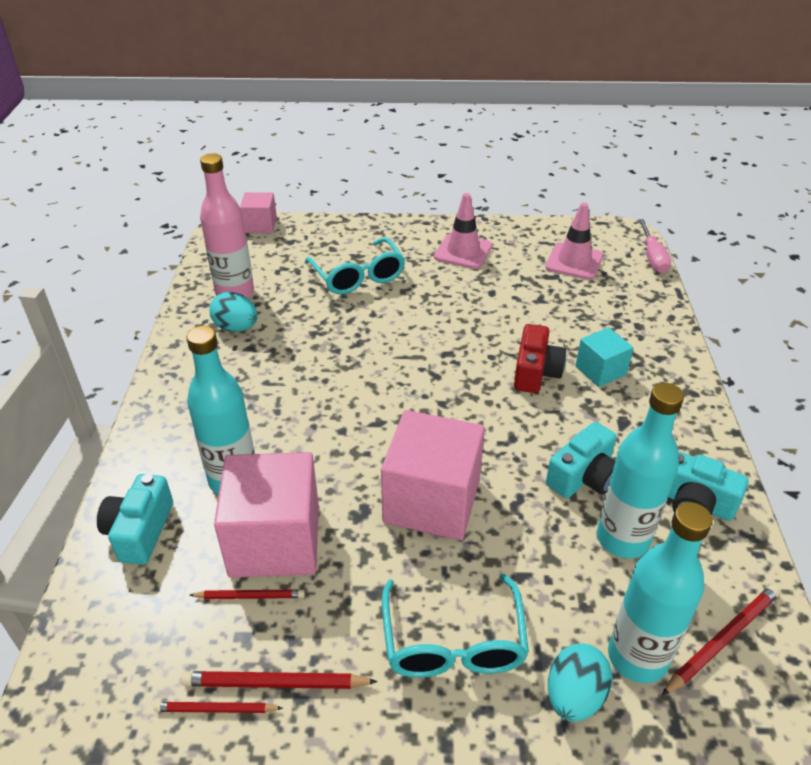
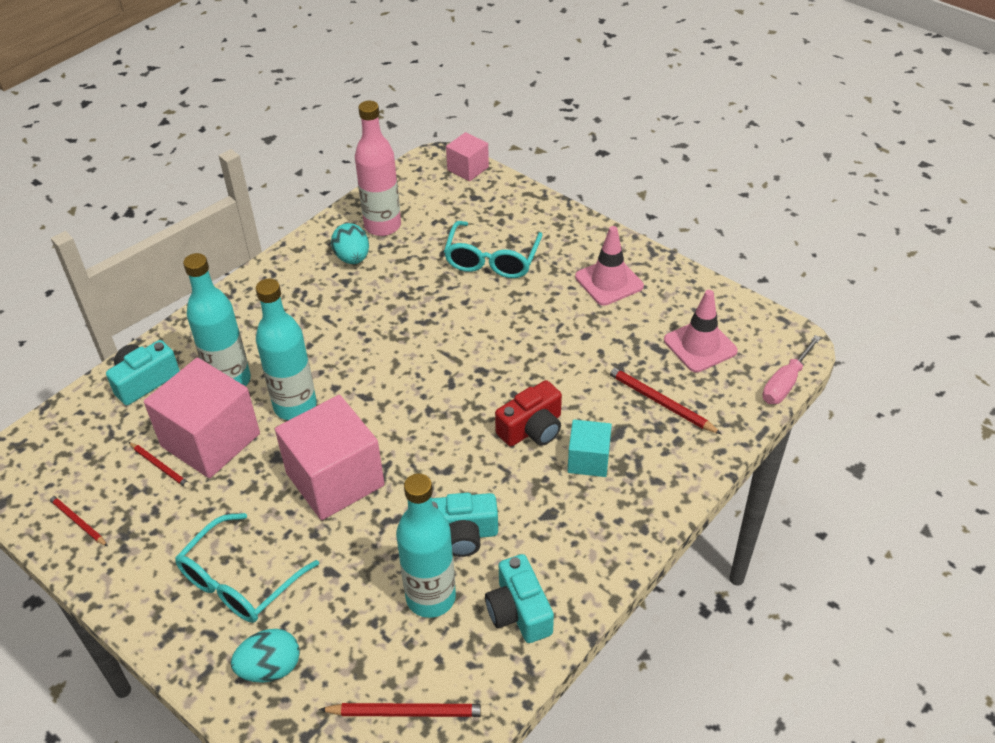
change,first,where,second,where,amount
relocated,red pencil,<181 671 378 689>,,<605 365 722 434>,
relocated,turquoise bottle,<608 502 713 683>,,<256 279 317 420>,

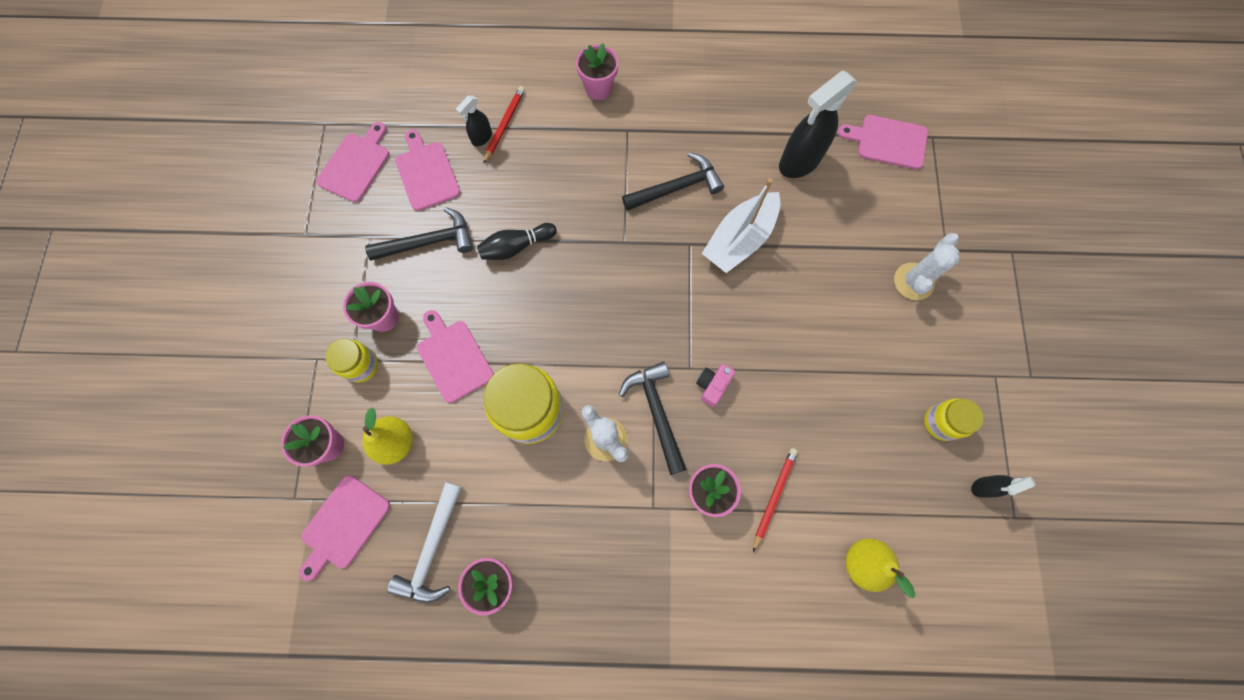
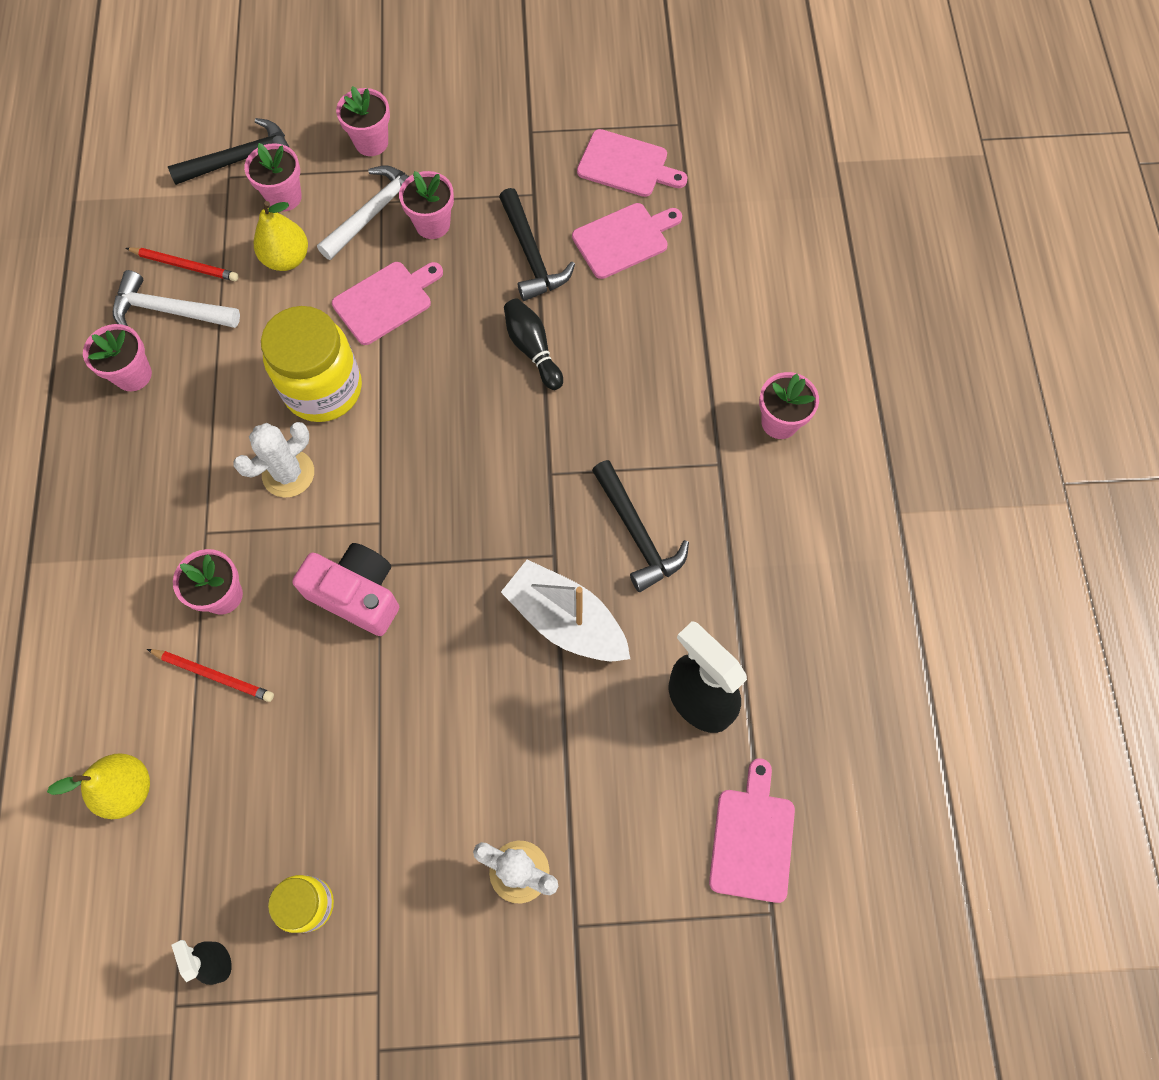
change,first,where,second,where,amount
missing,pink cutting board,<299 475 390 581>,,,
exchanged,yellow jar,<325 339 378 383>,white hammer,<317 165 410 260>,
missing,black spray bottle,<456 95 492 147>,,,
relocated,red pencil,<483 86 525 164>,,<126 247 238 281>,
relocated,black hammer,<619 362 687 475>,,<168 118 290 185>,
size,pink camera,<696 364 735 407>,,<292 543 399 636>,x1.86
appeared,,,pink flower pot,<336 86 390 156>,

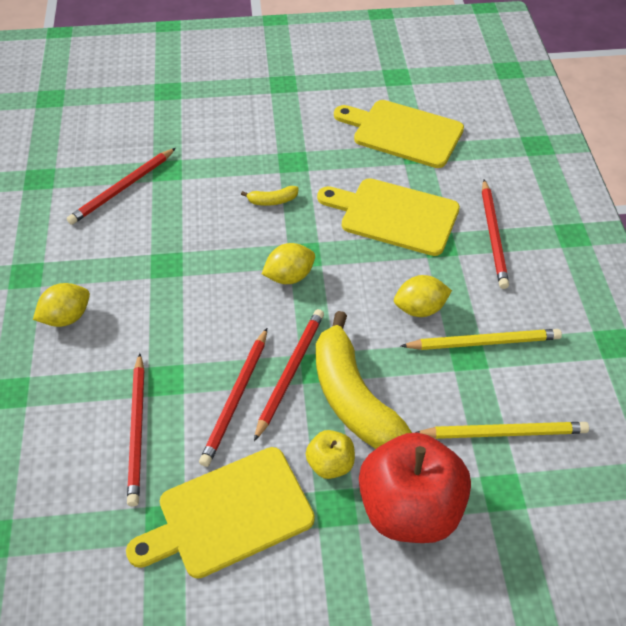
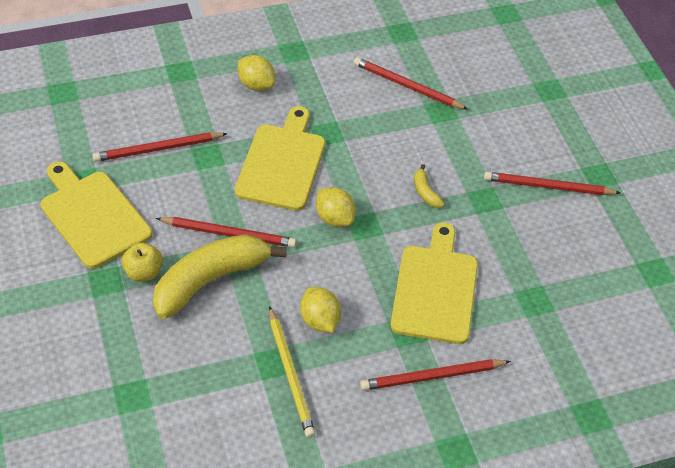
change,first,where,second,where,amount
relocated,red pencil,<199 328 267 467>,,<484 172 620 195>,
relocated,yellow cutting board,<334 100 464 168>,,<235 106 325 211>,
missing,red apple,<359 433 471 543>,,,
missing,yellow pencil,<415 422 589 439>,,,

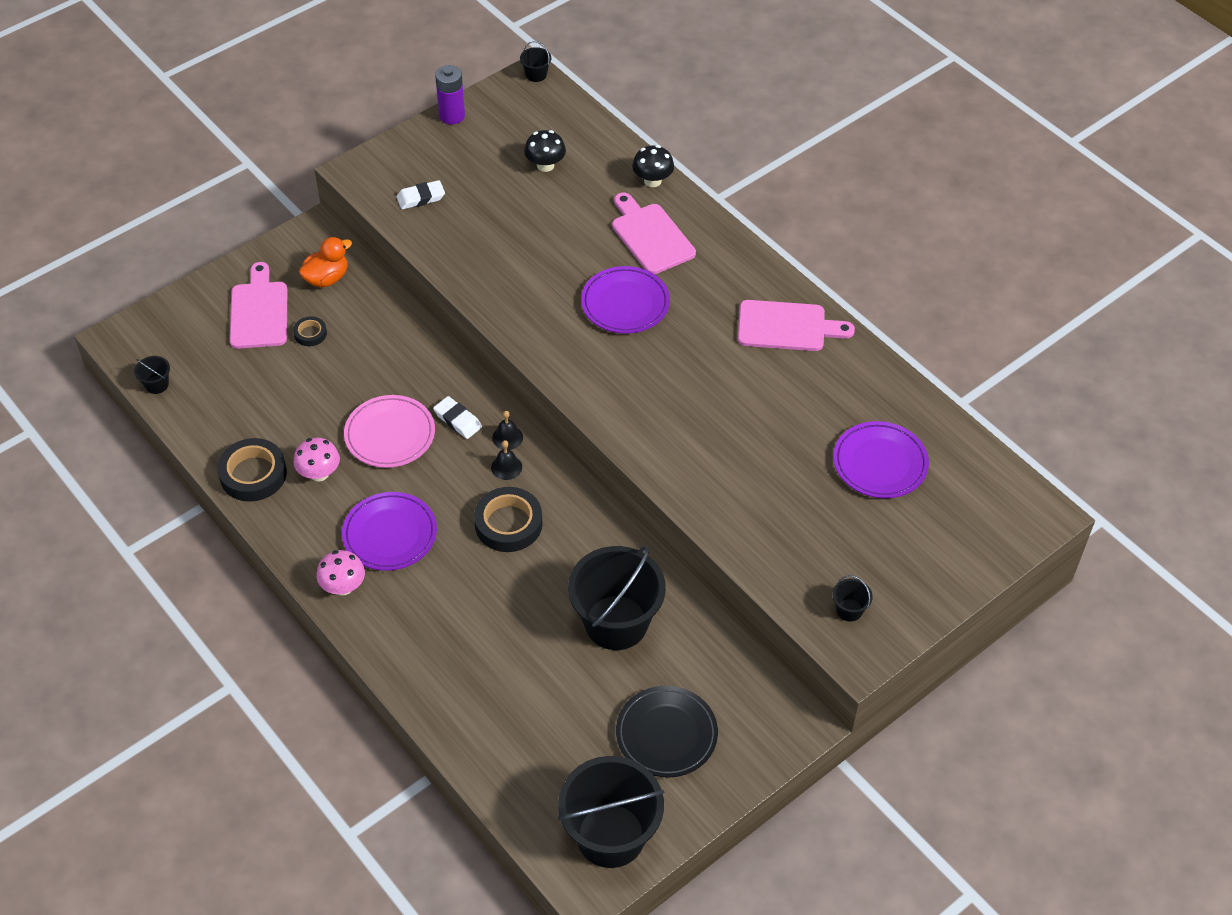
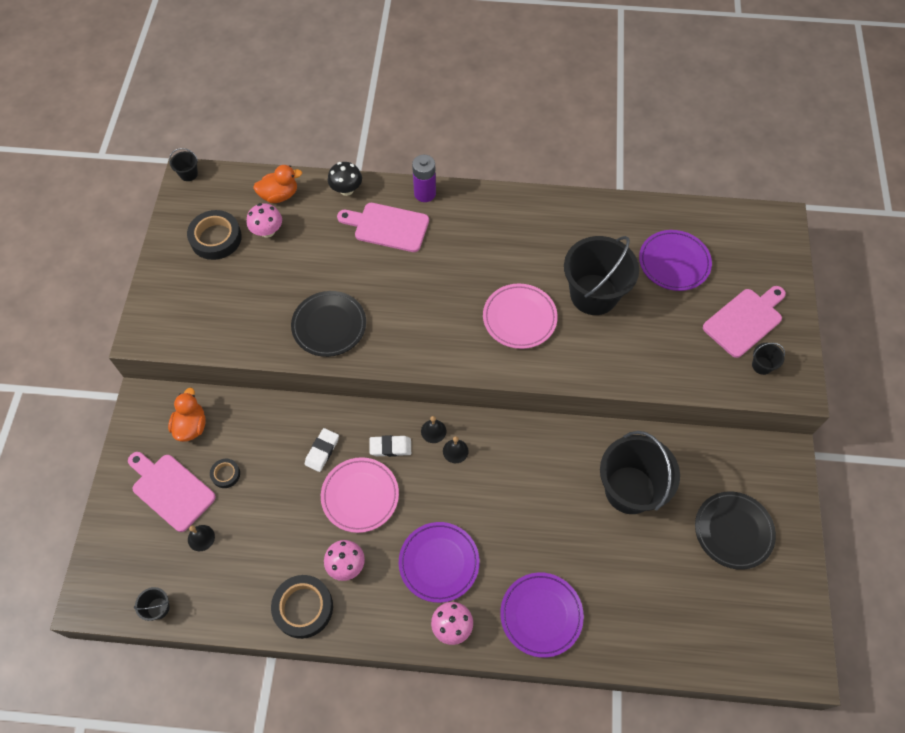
change,first,where,second,where,amount
relocated,white eraser,<397 180 445 209>,,<305 428 339 472>,
relocated,purple battery,<435 65 465 124>,,<412 155 436 202>,
relocated,black tape,<474 487 543 552>,,<187 210 242 260>,
colour,black mushroom,<524 130 566 172>,pink mushroom,<247 203 282 238>,
relocated,black bucket,<558 756 664 868>,,<564 236 639 315>,
relocated,purple plate,<581 266 670 334>,,<500 572 584 658>,
relocated,pink cutting board,<738 300 855 351>,,<703 286 786 358>,
appeared,,,black bell,<188 525 215 551>,
appeared,,,orange duck,<253 165 302 203>,
appeared,,,black plate,<291 291 366 357>,
appeared,,,pink plate,<483 284 558 349>,

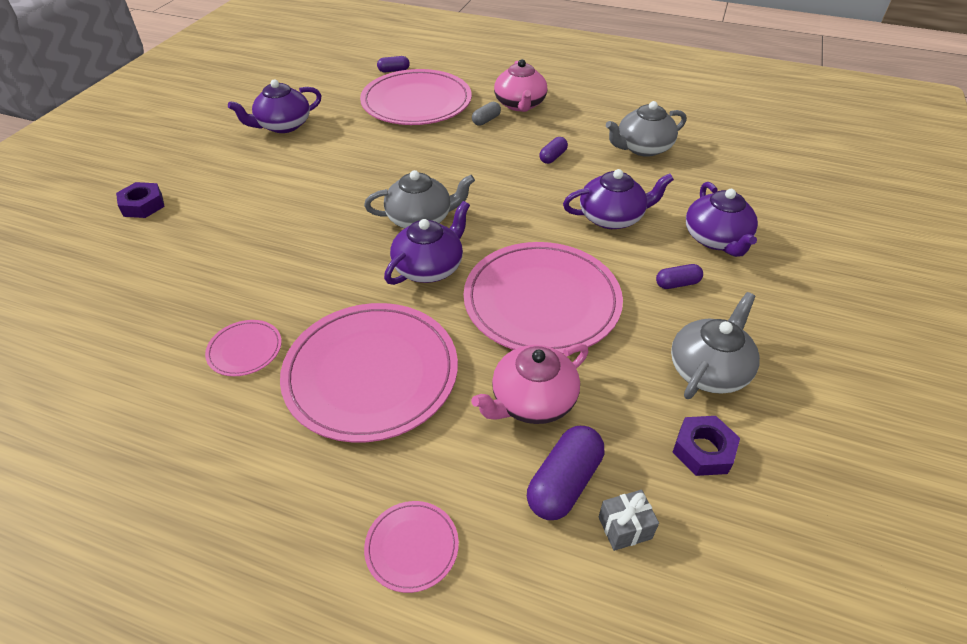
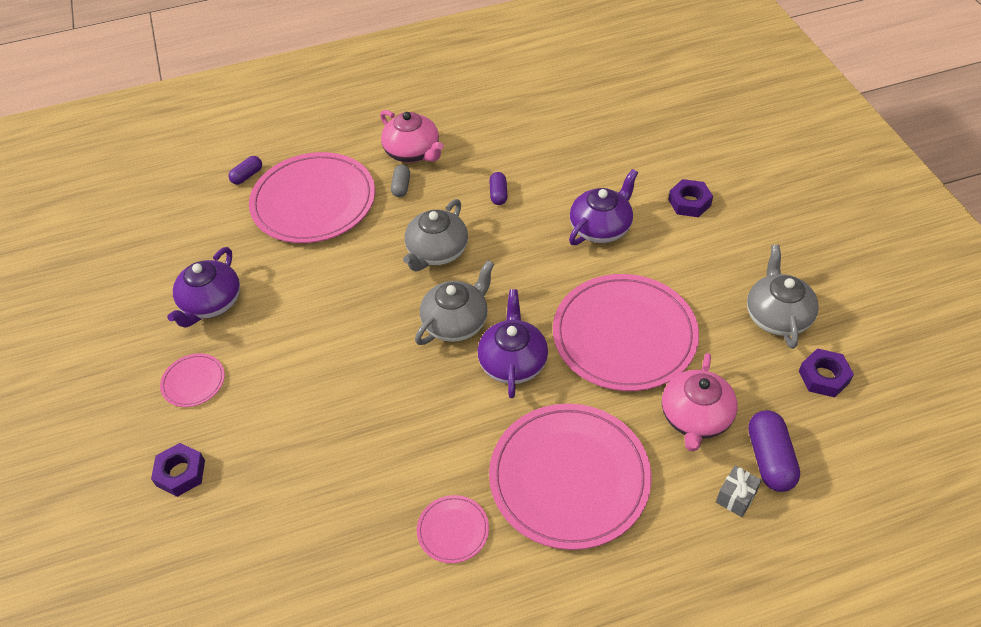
change,first,where,second,where,amount
relocated,pink plate,<364 501 459 593>,,<160 353 225 407>,
relocated,grey gift,<599 490 659 551>,,<716 466 762 517>,
relocated,grey teapot,<606 101 686 157>,,<403 199 468 271>,
missing,purple capsule,<656 264 703 289>,,,
exchanged,purple teapot,<686 182 758 257>,purple nut,<668 179 713 217>,

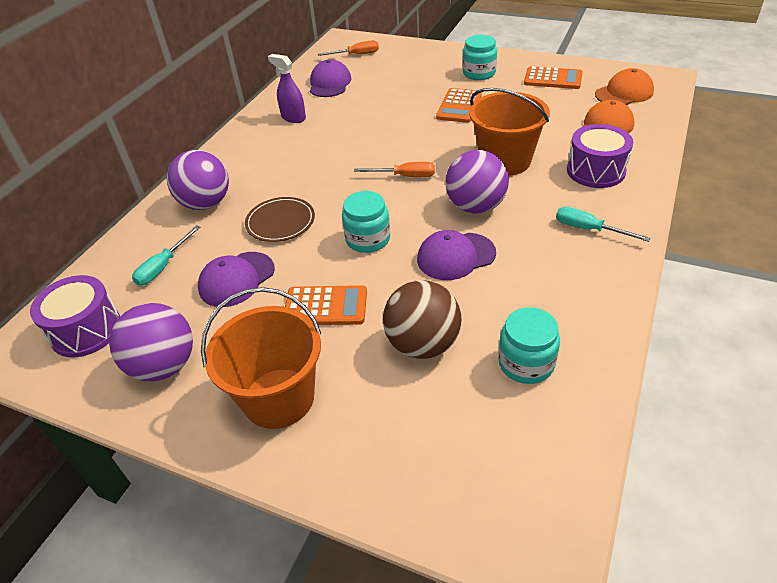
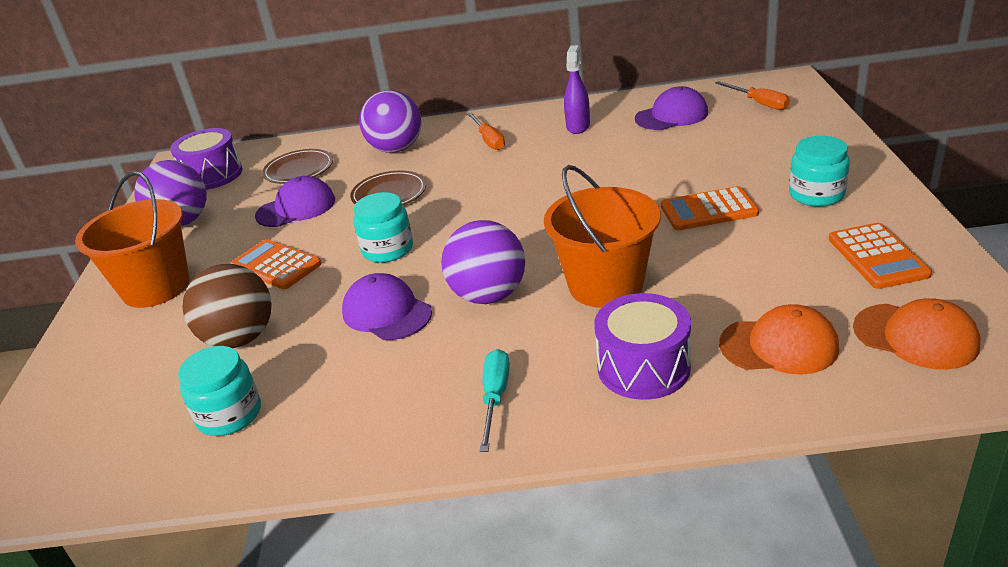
change,first,where,second,where,amount
exchanged,turquoise screwdriver,<132 225 200 286>,brown plate,<262 149 333 184>,
spun,purple cap,<198 252 275 307>,,<255 176 335 227>,135 degrees clockwise
spun,orange calculator,<285 285 367 325>,,<230 239 321 290>,150 degrees clockwise
relocated,orange screwdriver,<354 162 435 177>,,<468 112 505 150>,

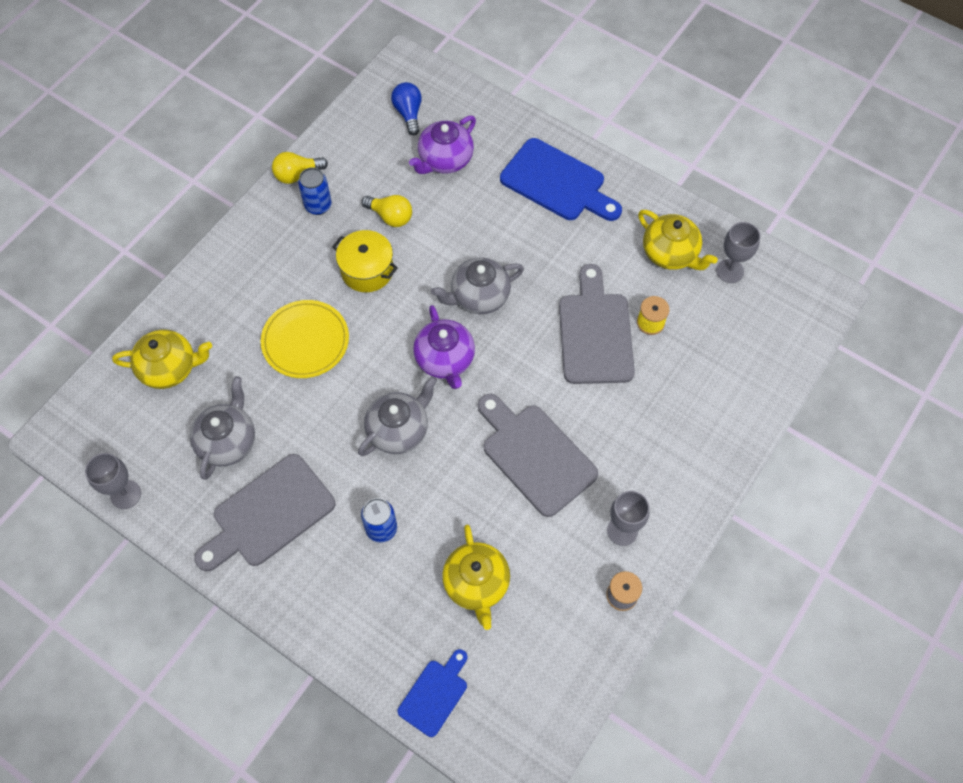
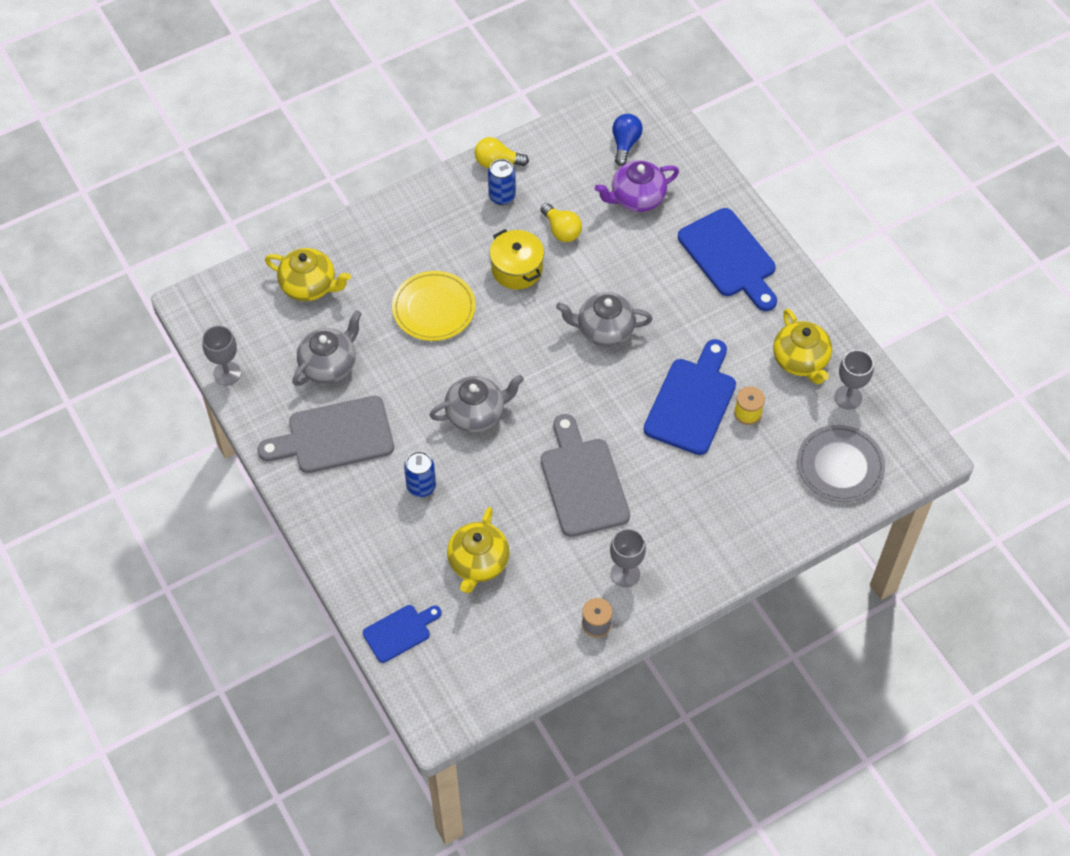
change,first,where,second,where,amount
missing,purple teapot,<413 305 475 389>,,,
colour,grey cutting board,<559 264 635 384>,blue cutting board,<643 339 736 455>,
appeared,,,grey plate,<797 425 885 502>,

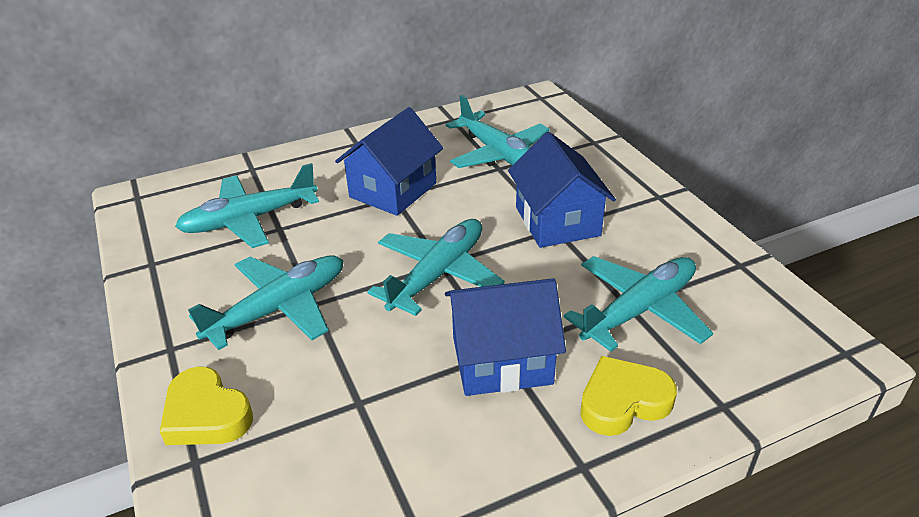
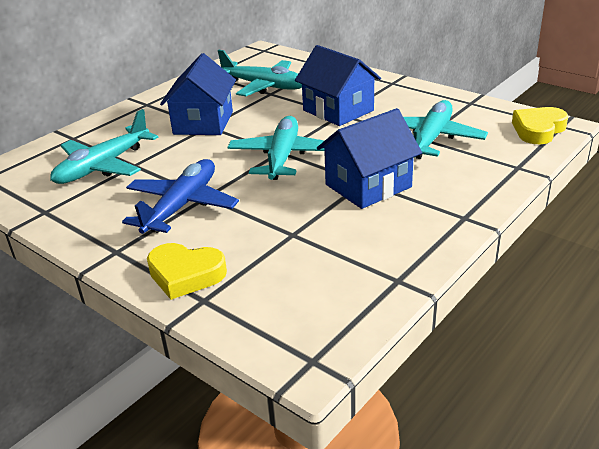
change,first,where,second,where,amount
colour,turquoise plane,<188 256 343 350>,blue plane,<122 159 239 234>,
relocated,yellow heart,<580 356 677 436>,,<512 107 568 144>,

